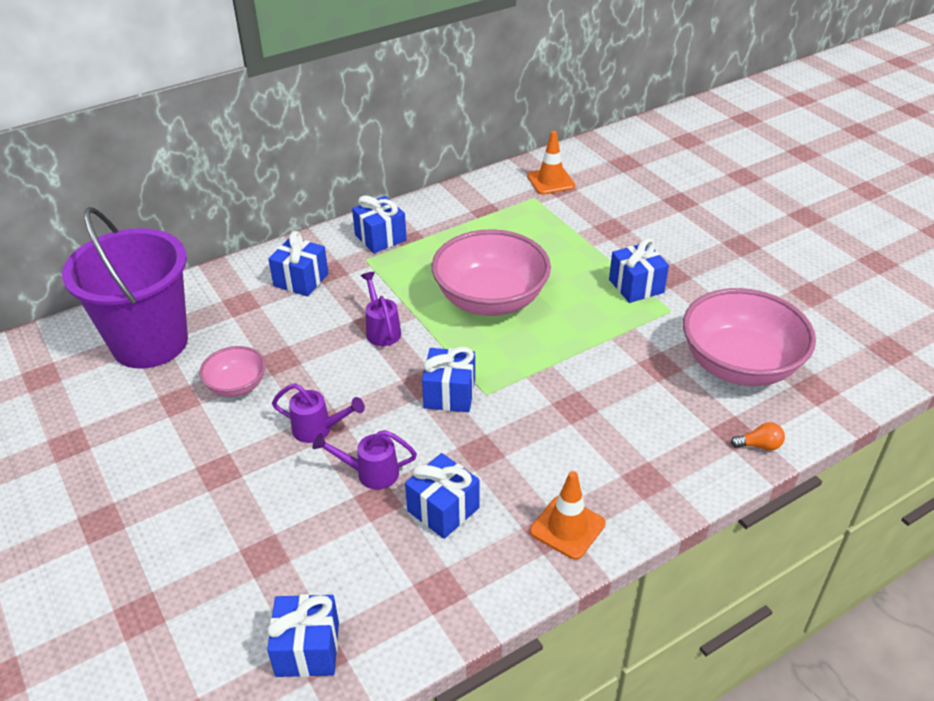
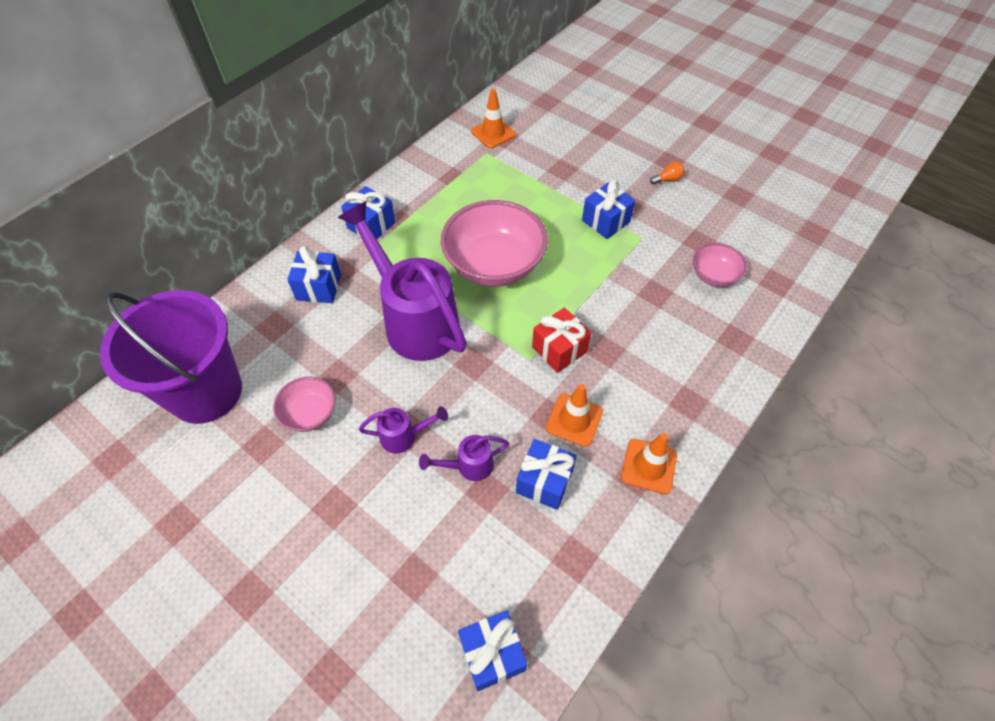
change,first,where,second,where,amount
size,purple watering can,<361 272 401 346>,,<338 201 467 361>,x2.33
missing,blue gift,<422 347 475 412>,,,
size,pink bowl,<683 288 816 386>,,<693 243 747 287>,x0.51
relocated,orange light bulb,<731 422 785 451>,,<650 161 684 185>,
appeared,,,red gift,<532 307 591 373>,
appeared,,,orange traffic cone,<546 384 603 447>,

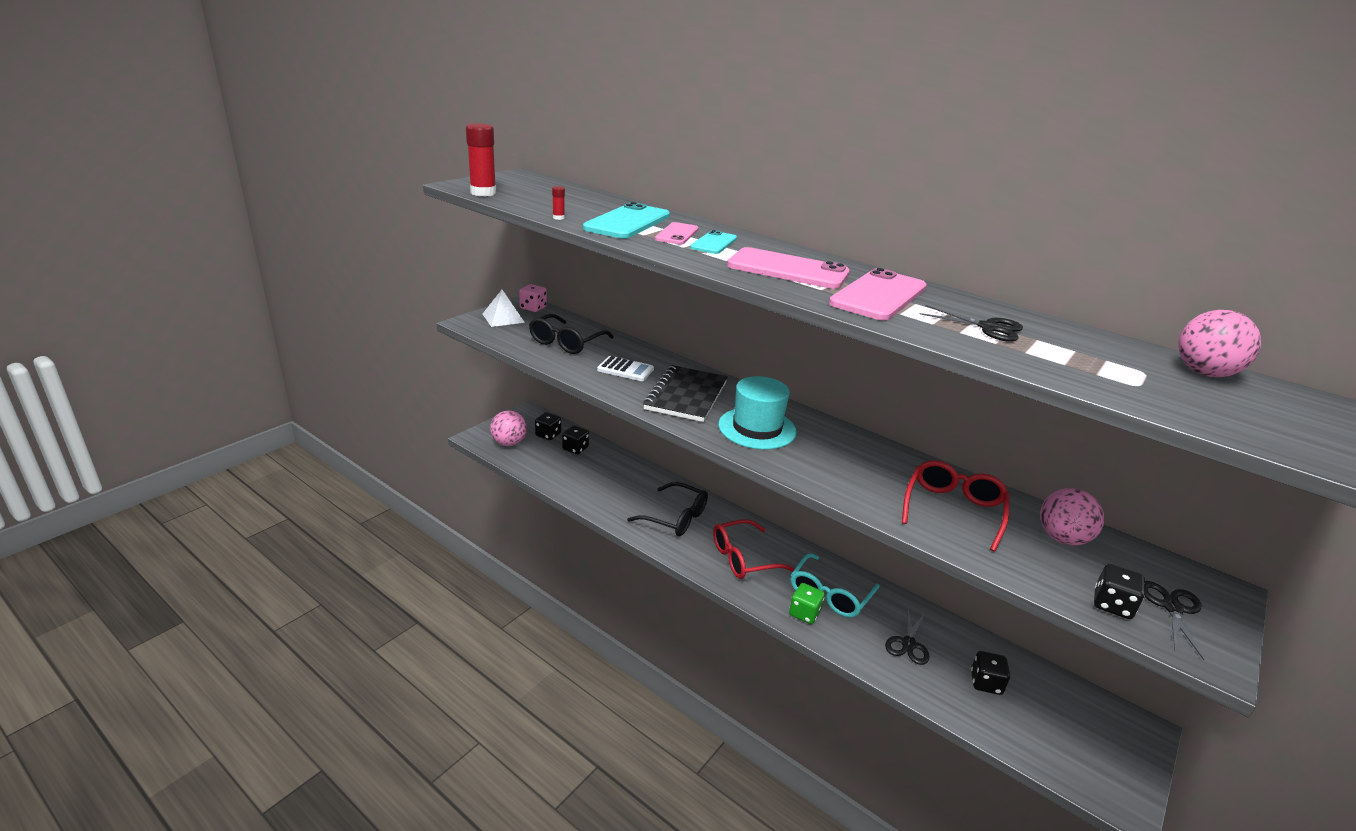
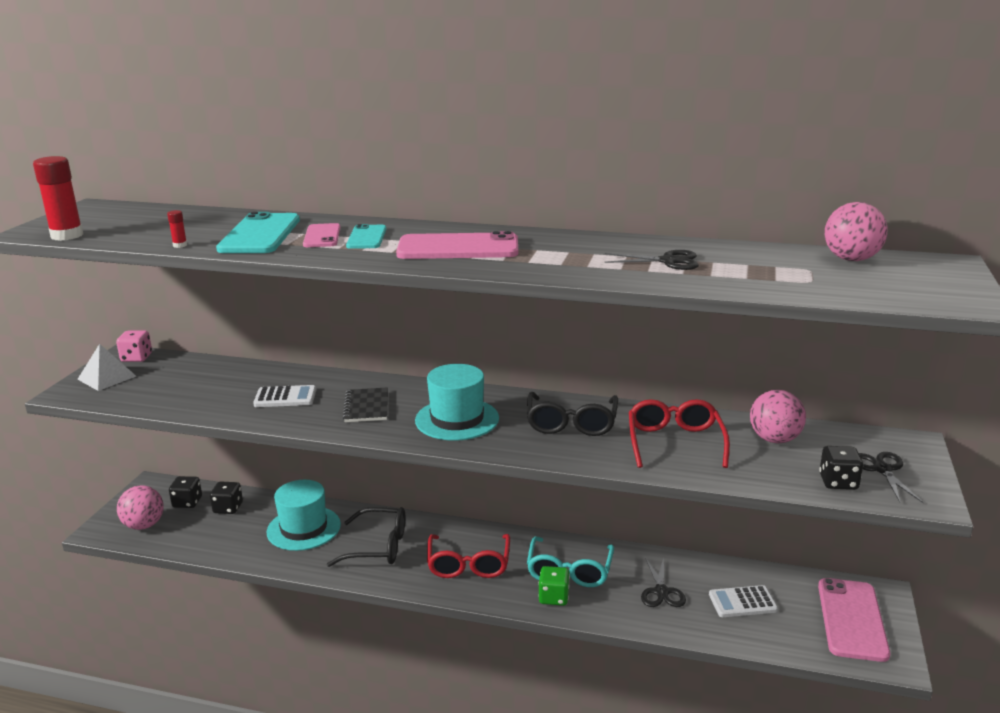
change,first,where,second,where,amount
relocated,black glasses,<529 314 614 354>,,<527 392 618 436>,
size,black notebook,<643 365 728 422>,,<343 387 388 422>,x0.61
spun,red glasses,<713 519 795 579>,,<427 534 510 578>,45 degrees counterclockwise
relocated,pink phone,<829 268 927 320>,,<818 578 890 662>,
exchanged,black dice,<971 651 1010 695>,white calculator,<709 585 778 617>,
appeared,,,turquoise hat,<267 480 341 551>,

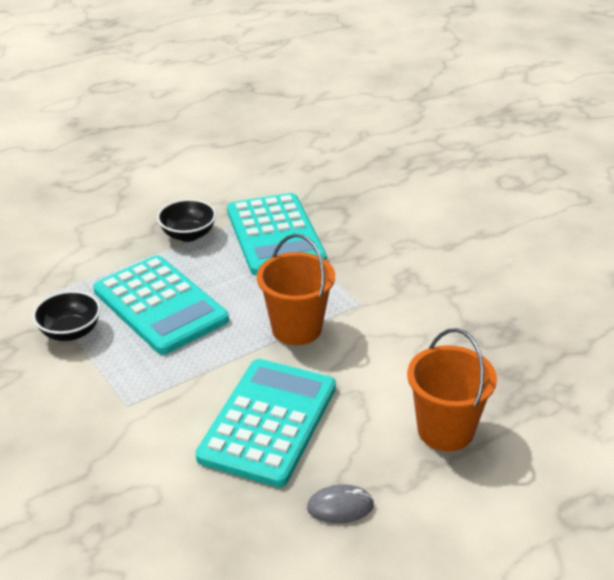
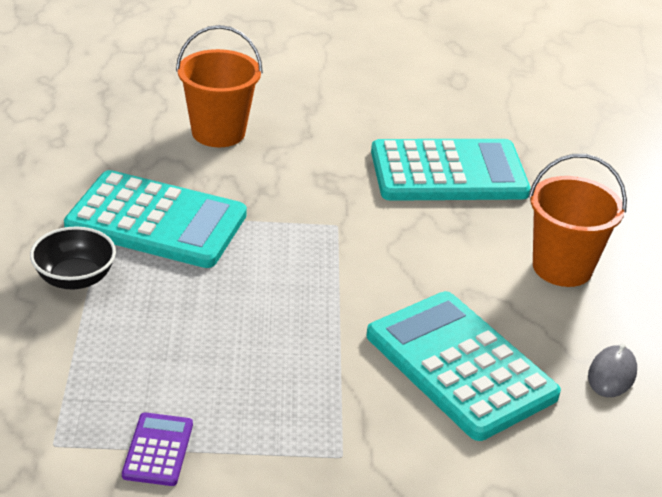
change,first,where,second,where,amount
exchanged,black bowl,<32 291 101 341>,purple calculator,<122 412 193 486>,
relocated,turquoise calculator,<93 255 229 355>,,<371 139 530 201>,
relocated,orange bucket,<257 234 335 345>,,<176 25 263 147>,

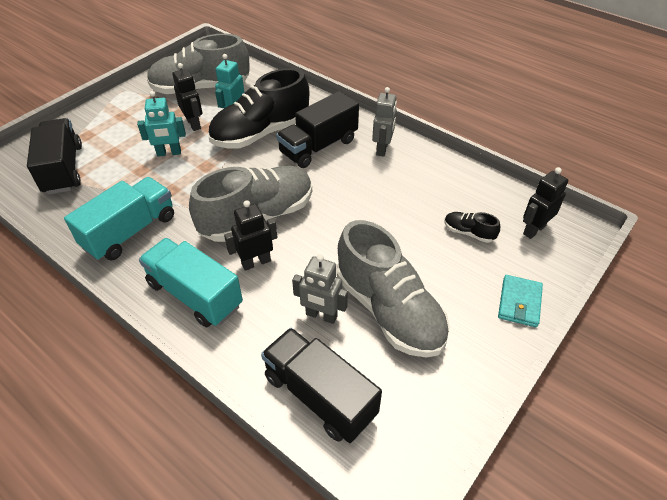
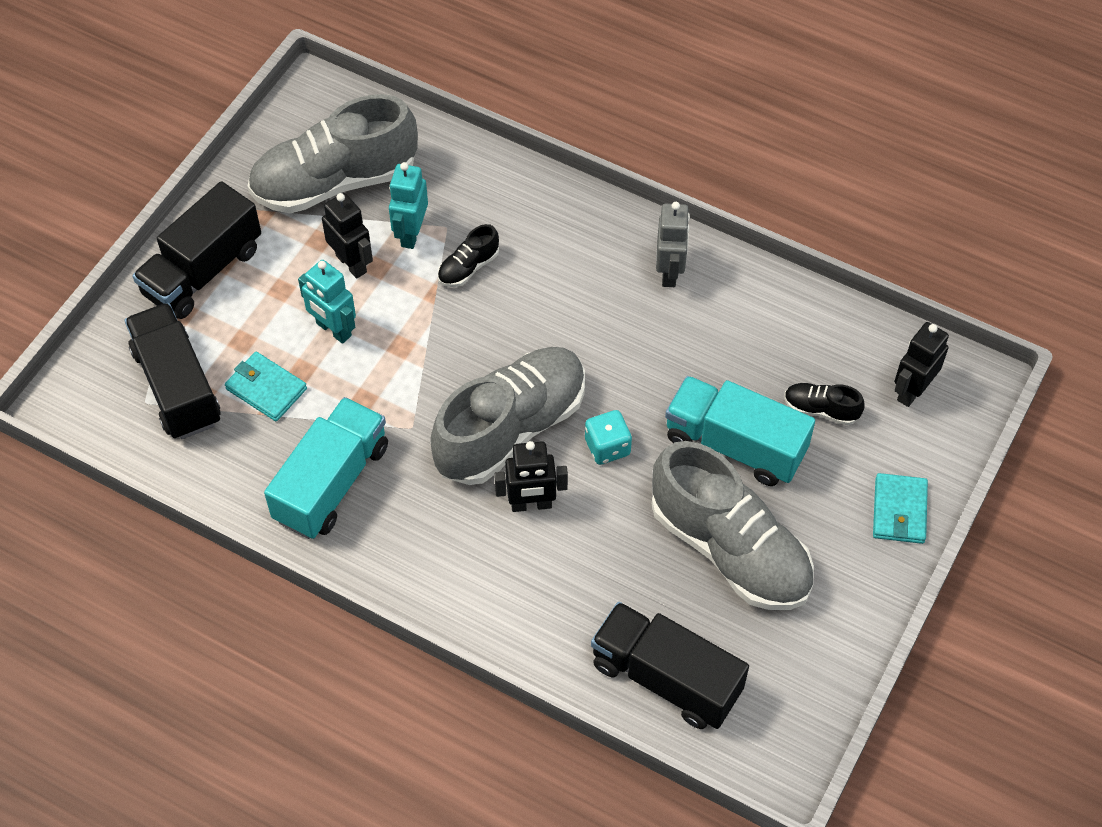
change,first,where,second,where,amount
spun,turquoise robot,<137 91 186 157>,,<298 260 356 344>,60 degrees clockwise
relocated,turquoise truck,<139 238 243 327>,,<665 376 815 486>,
size,black shoe,<208 68 309 149>,,<438 224 499 287>,x0.42
spun,black robot,<224 200 278 271>,,<494 441 568 512>,150 degrees counterclockwise
relocated,black truck,<276 91 359 168>,,<132 181 261 319>,
missing,grey robot,<292 254 348 324>,,,
appeared,,,turquoise wallet,<225 352 307 421>,
appeared,,,turquoise dice,<585 410 632 465>,

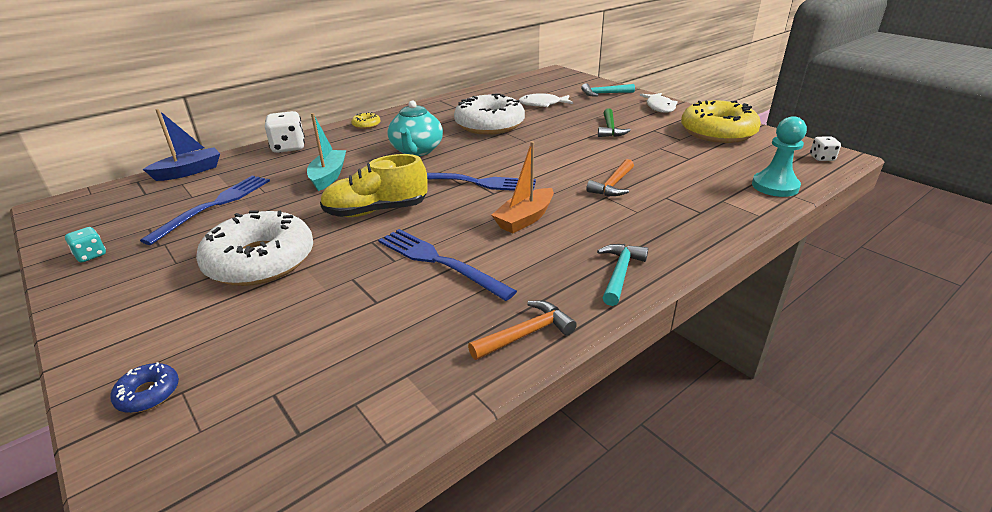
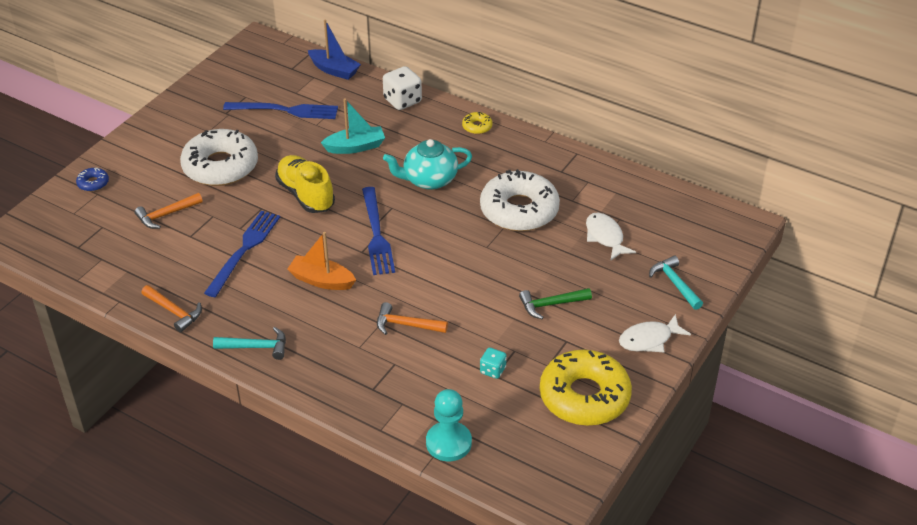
change,first,where,second,where,amount
relocated,turquoise dice,<65 227 106 262>,,<480 347 507 379>,
missing,white dice,<810 137 841 161>,,,
appeared,,,orange hammer,<134 193 203 229>,

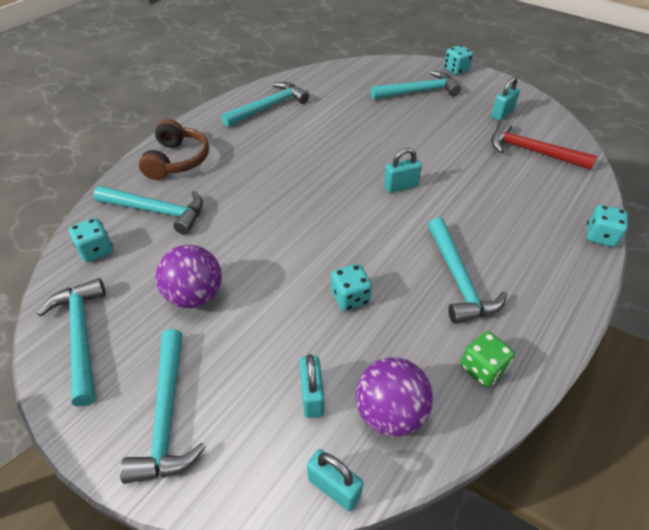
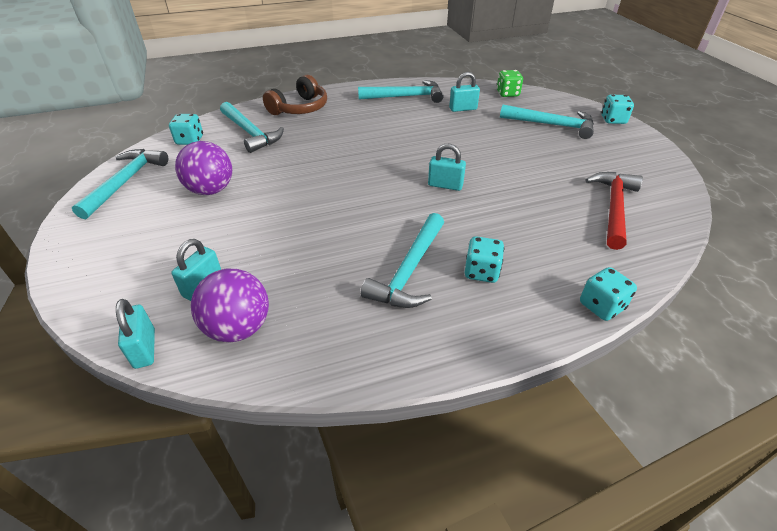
change,first,where,second,where,amount
missing,turquoise hammer,<120 329 206 484>,,,
relocated,turquoise dice,<331 264 372 311>,,<465 236 504 283>,
relocated,green dice,<460 331 515 387>,,<497 70 523 97>,
relocated,turquoise padlock,<491 76 520 121>,,<449 72 480 112>,
spun,red hammer,<491 120 597 170>,,<585 172 643 250>,45 degrees clockwise

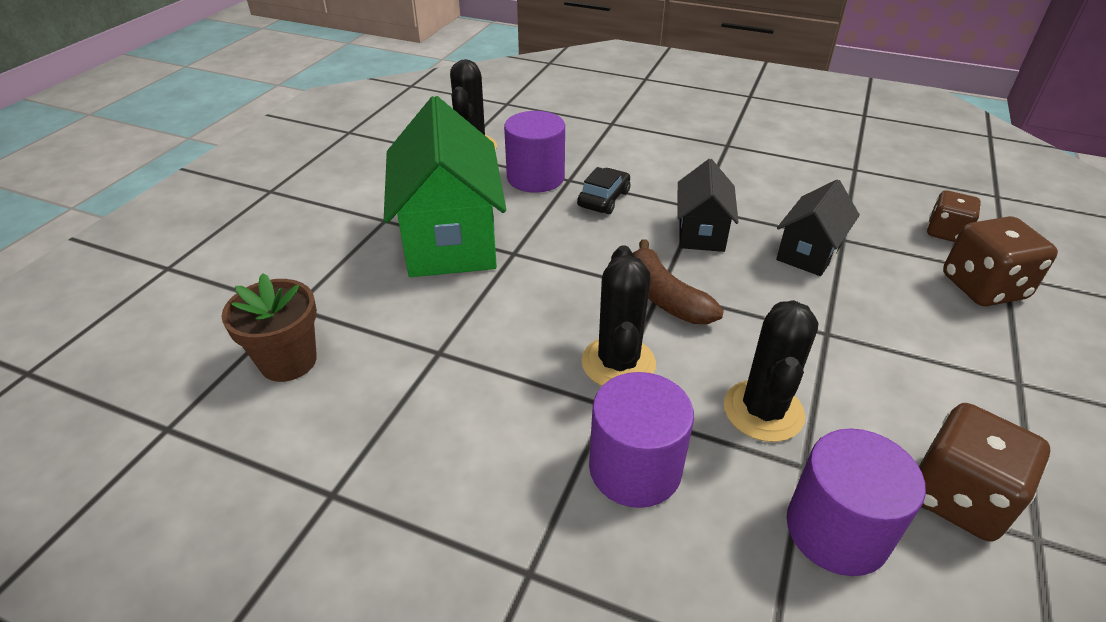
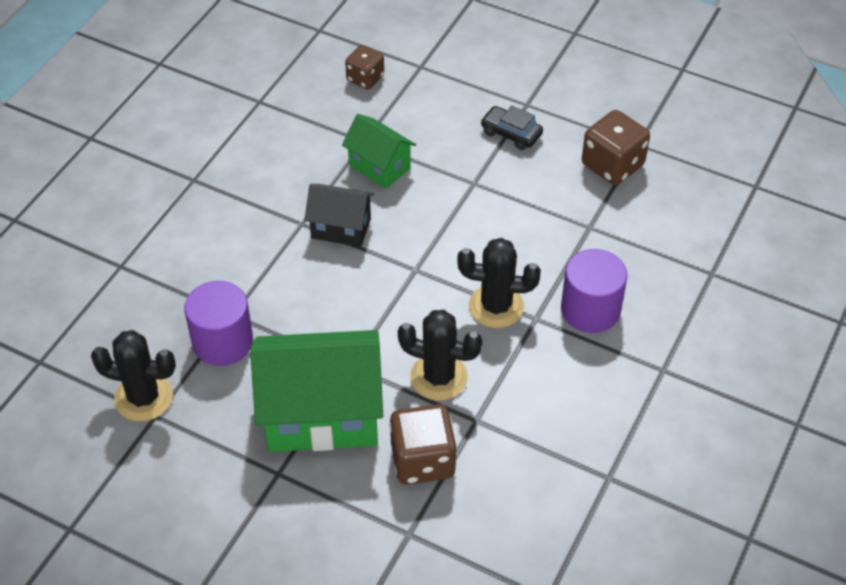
change,first,where,second,where,amount
missing,brown flower pot,<222 273 317 382>,,,
relocated,black car,<577 167 630 214>,,<481 106 543 150>,
missing,brown banana,<633 239 724 324>,,,
relocated,black cactus,<724 300 818 442>,,<398 310 482 401>,
colour,black house,<776 180 860 276>,green house,<342 114 416 189>,
missing,purple cylinder,<786 428 926 576>,,,
relocated,brown dice,<943 216 1058 306>,,<389 404 457 485>,

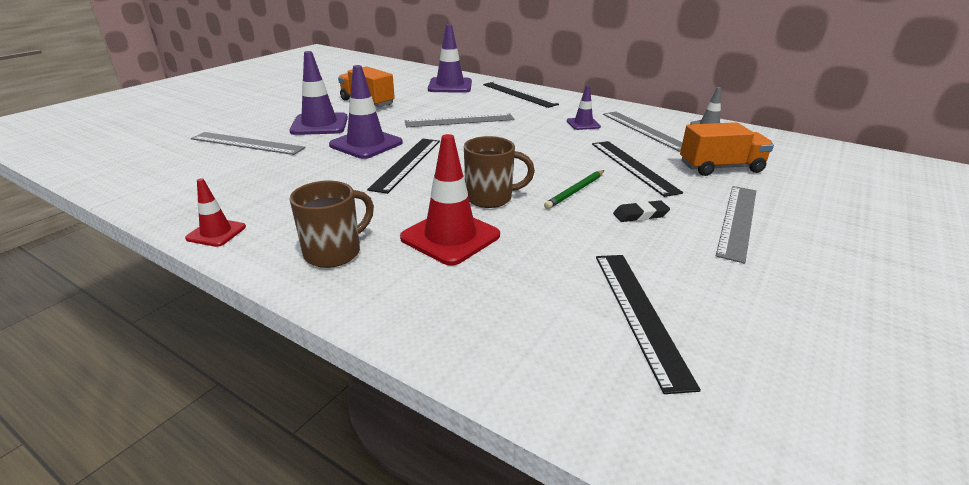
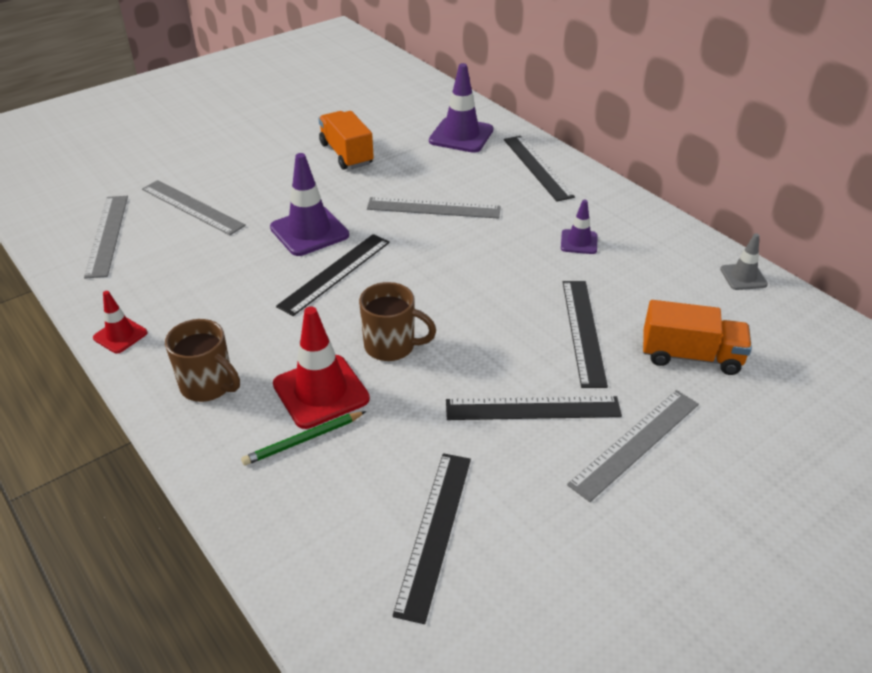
change,first,where,second,where,amount
missing,purple traffic cone,<289 51 348 135>,,,
spun,brown mug,<290 181 374 268>,,<165 319 240 402>,60 degrees clockwise
relocated,green pencil,<544 170 604 209>,,<241 411 366 466>,
relocated,grey ruler,<603 112 682 152>,,<84 196 128 279>,
exchanged,black eraser,<613 200 670 222>,black ruler,<446 396 622 420>,

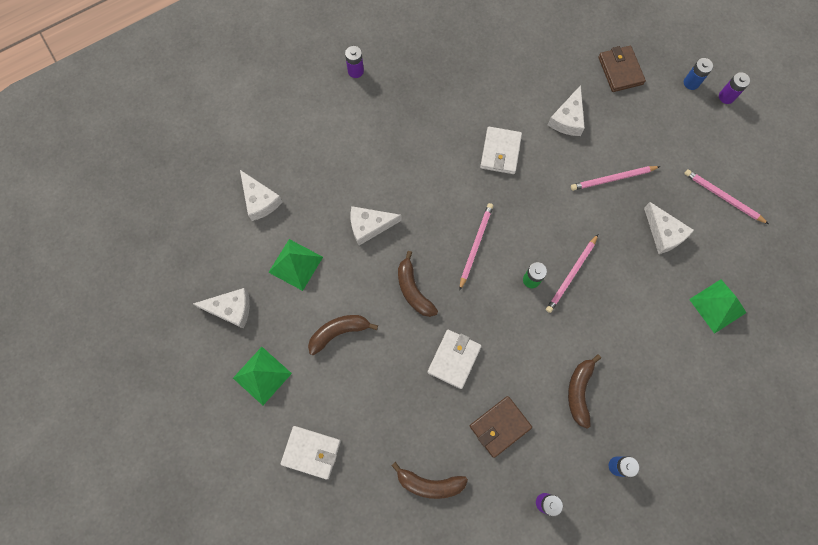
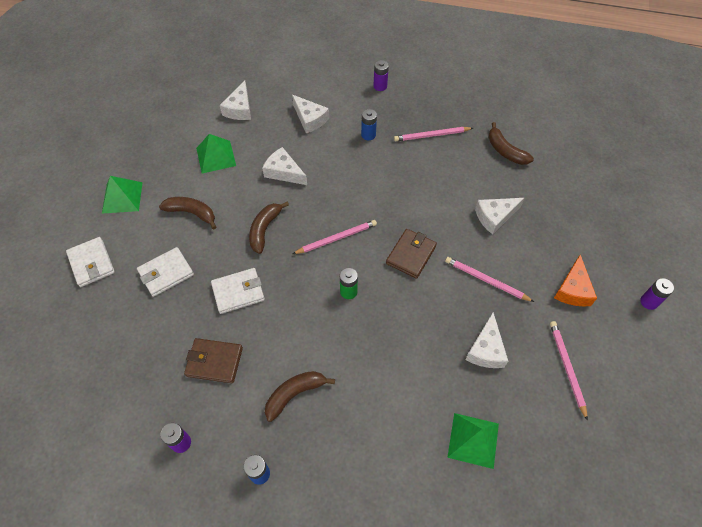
change,first,where,second,where,amount
relocated,white cheese,<193 288 250 329>,,<292 95 329 133>,
relocated,brown banana,<391 462 468 499>,,<489 122 534 165>,
relocated,white wallet,<480 127 522 174>,,<137 247 194 297>,
relocated,pink pencil,<546 234 598 313>,,<394 127 473 141>,
relocated,brown wallet,<598 46 646 92>,,<386 229 437 279>,
relocated,blue battery,<684 58 713 90>,,<361 109 377 140>,
appeared,,,orange cheese,<554 255 597 306>,

